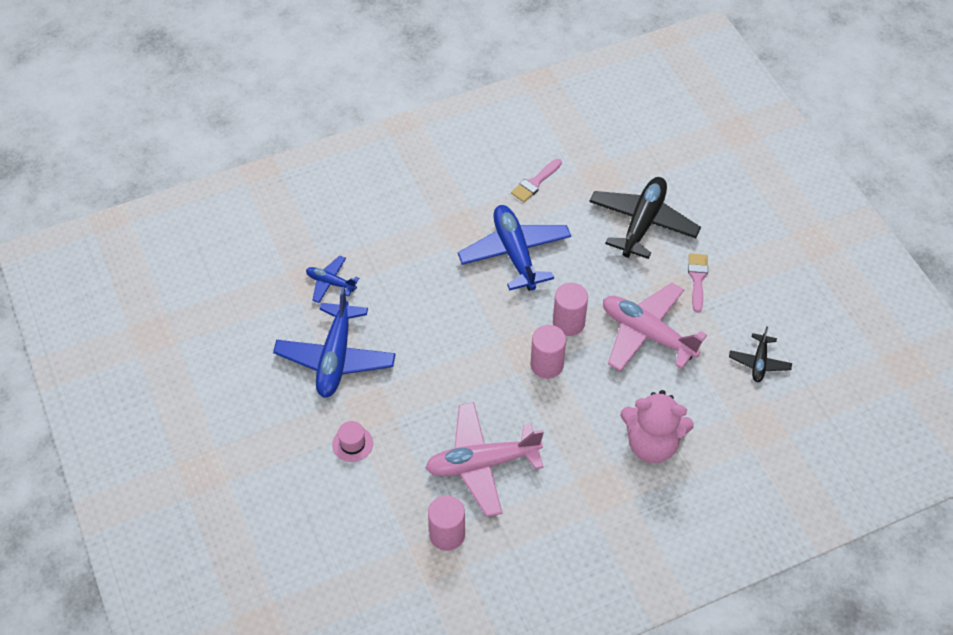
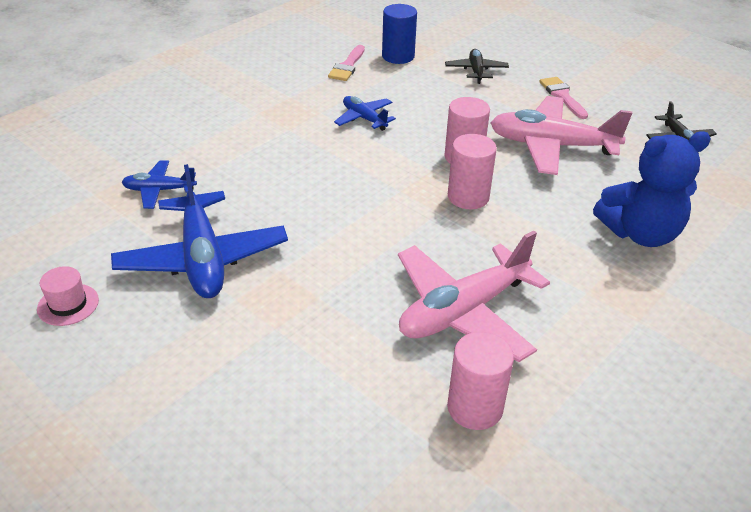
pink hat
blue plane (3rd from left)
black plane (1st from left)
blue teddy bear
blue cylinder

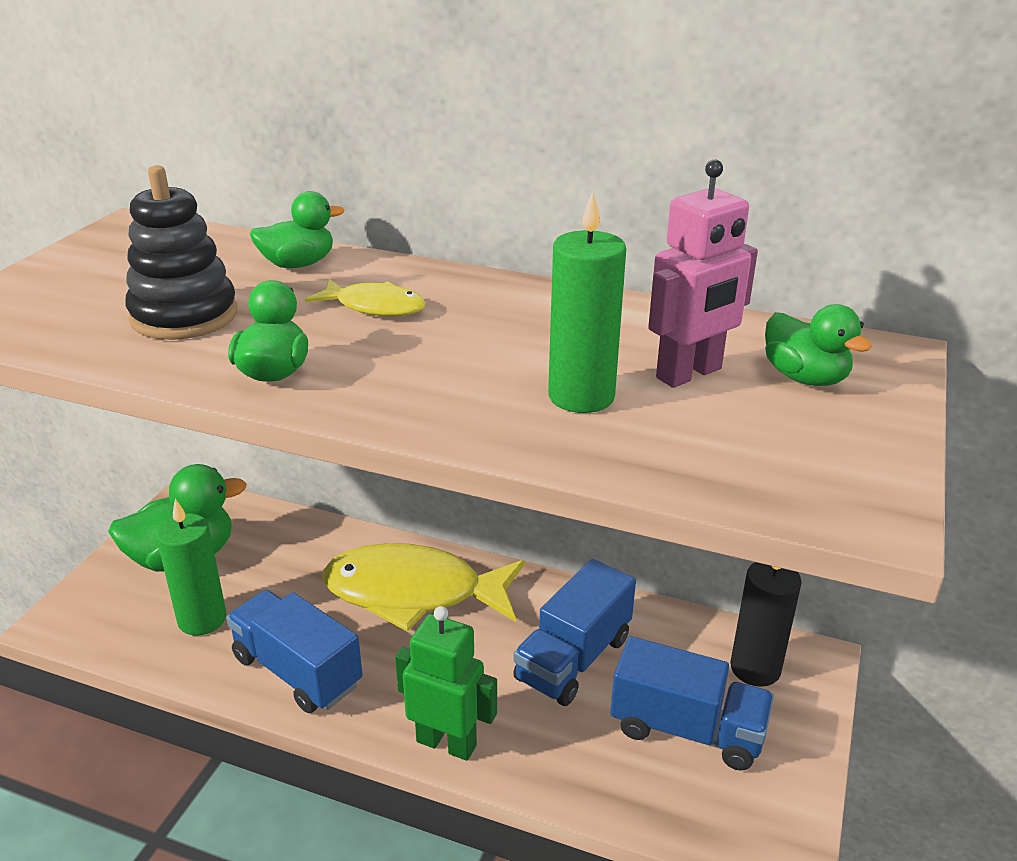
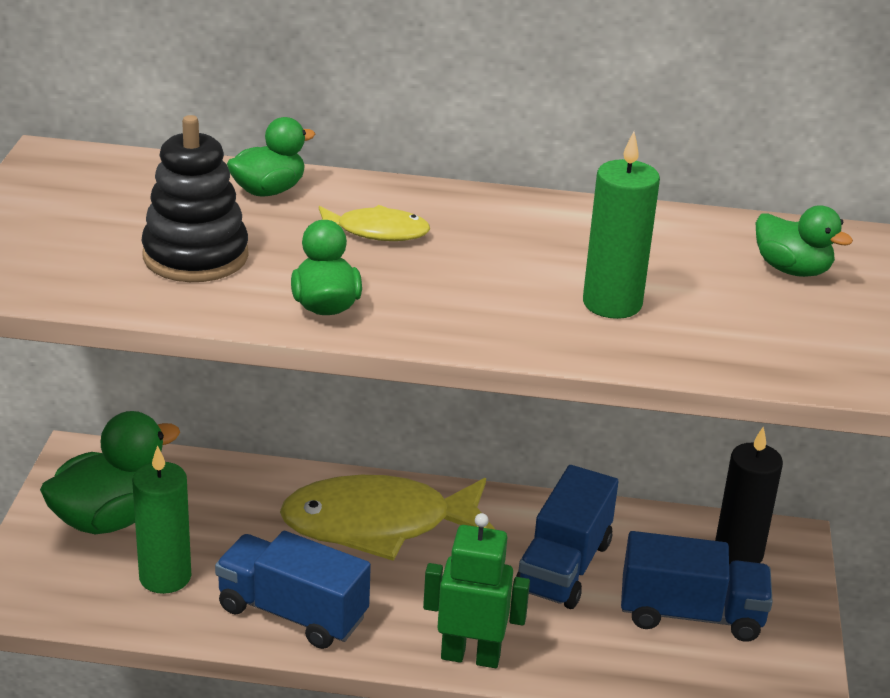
pink robot

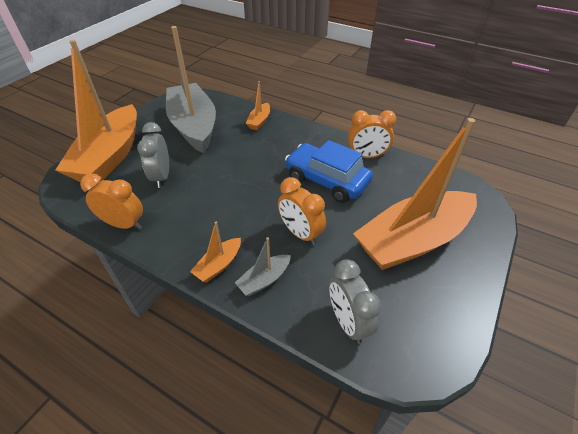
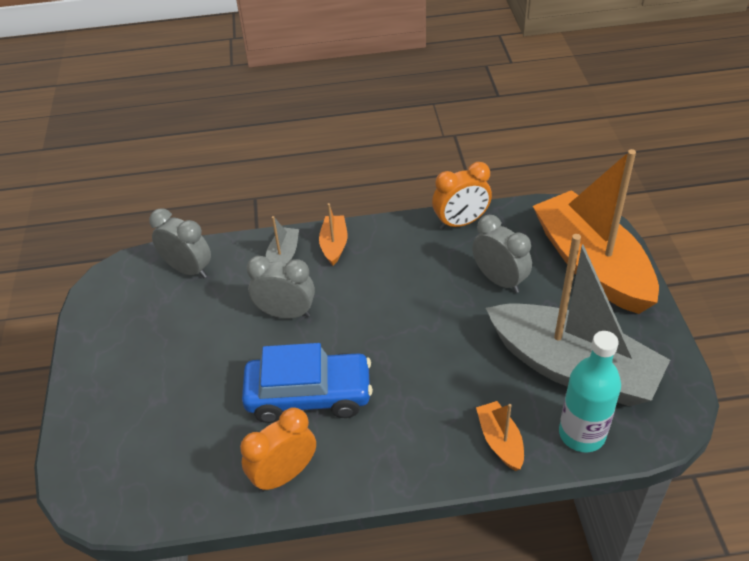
grey clock (2nd from left)
orange boat (4th from left in the first image)
turquoise bottle

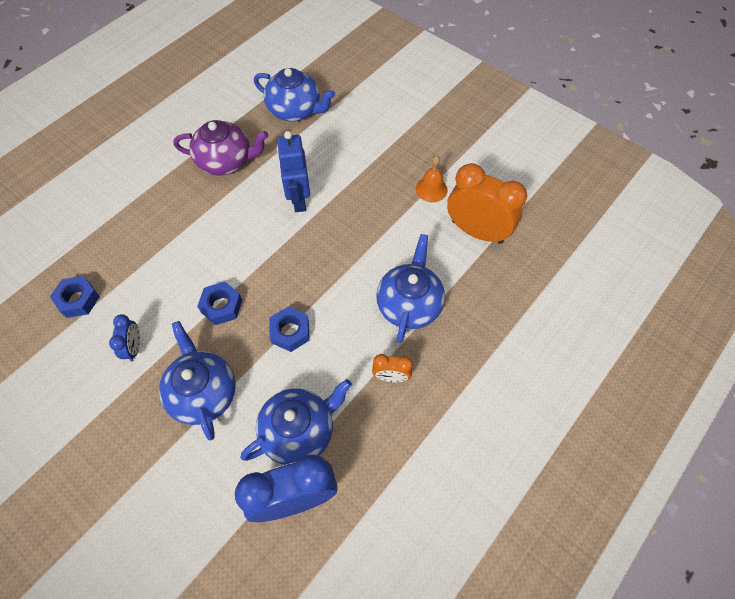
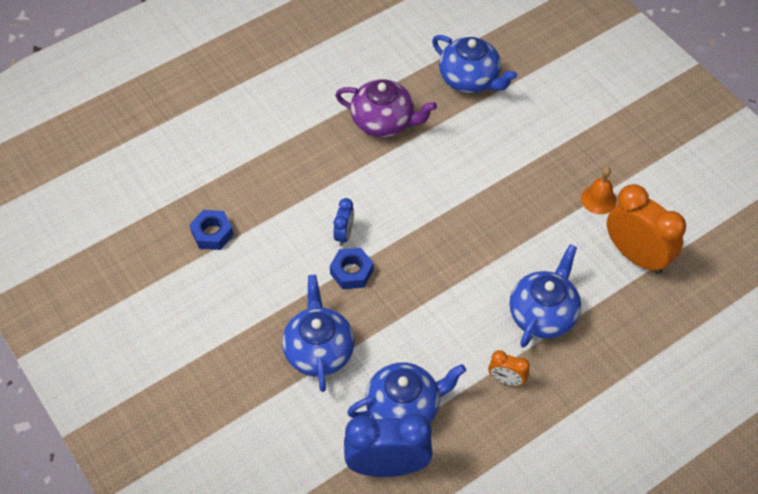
blue clock (1st from left)
blue nut (3rd from left in the first image)
blue robot

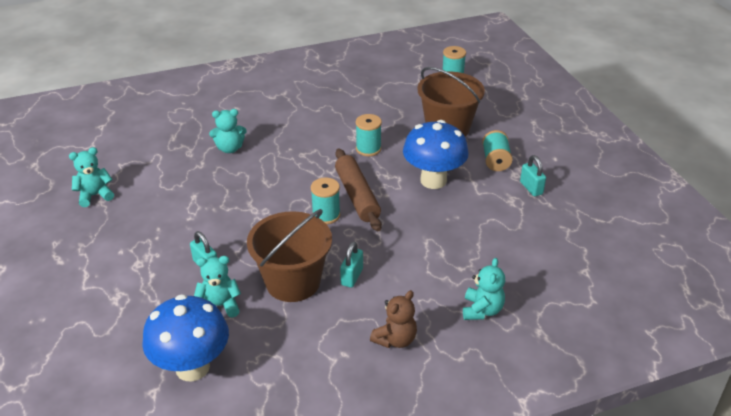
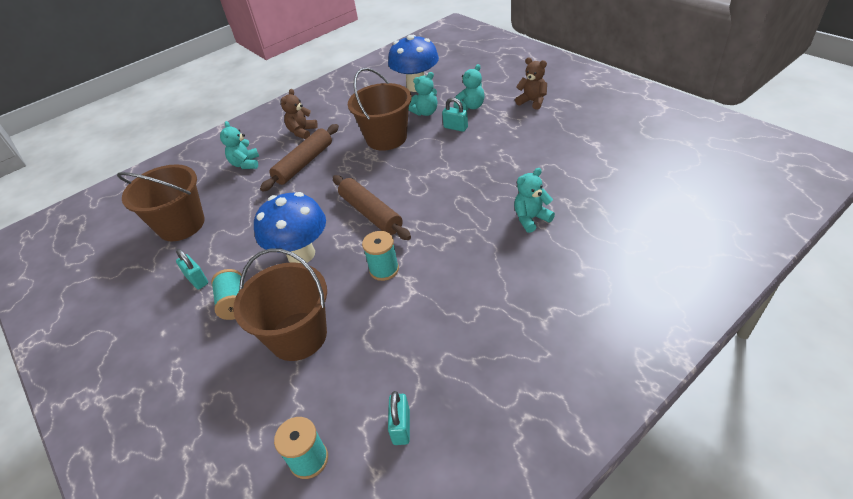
turquoise teddy bear (3rd from left)
turquoise spool (1st from left in the first image)
turquoise padlock (2nd from left)
brown bucket (1st from left)
brown rolling pin (1st from left)
brown teddy bear (2nd from left)

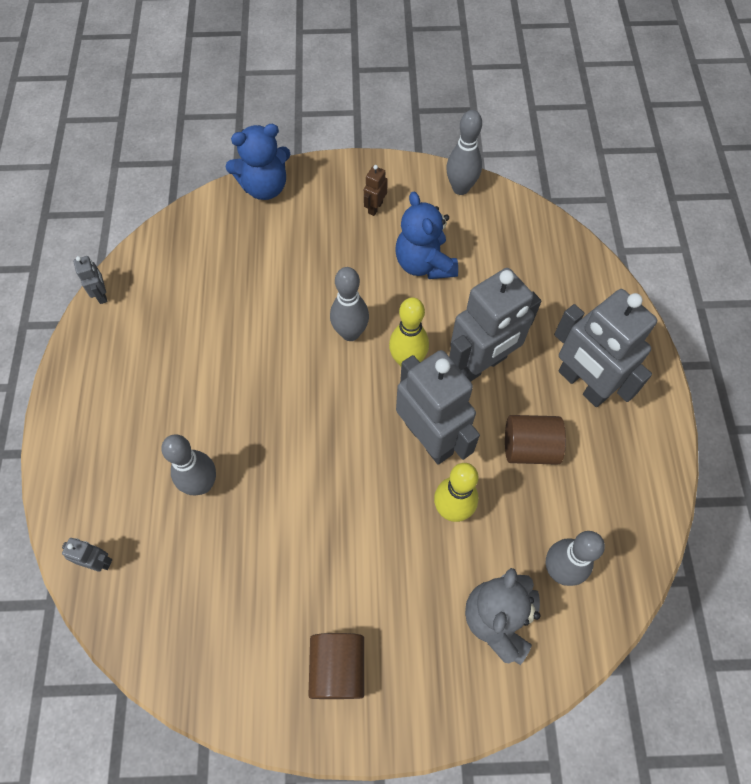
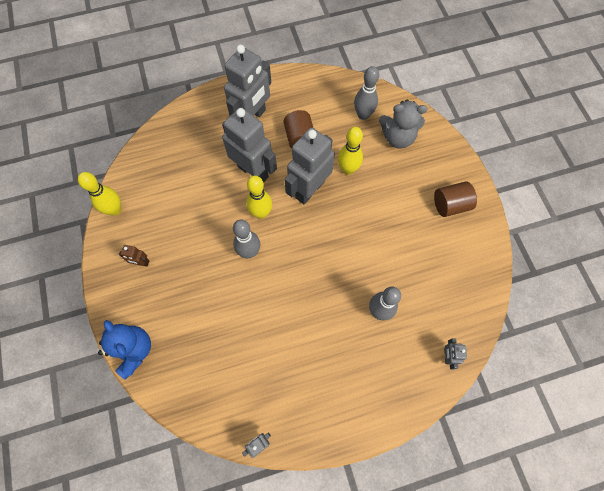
blue teddy bear (2nd from left in the first image)
yellow bowling pin (1st from left)

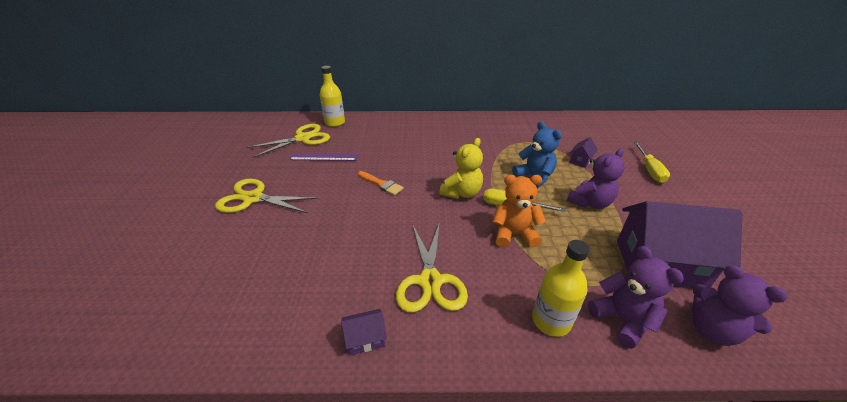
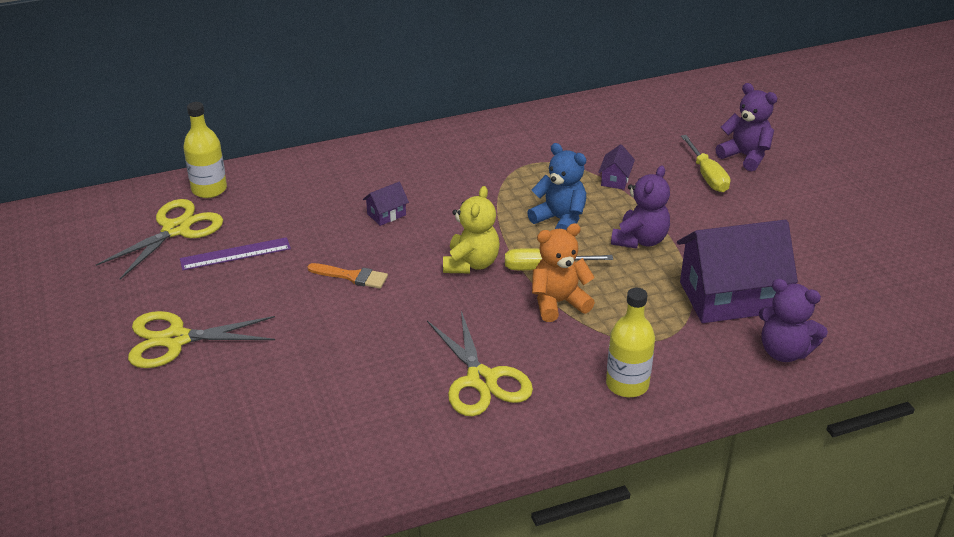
purple house (1st from left)
purple teddy bear (2nd from left)

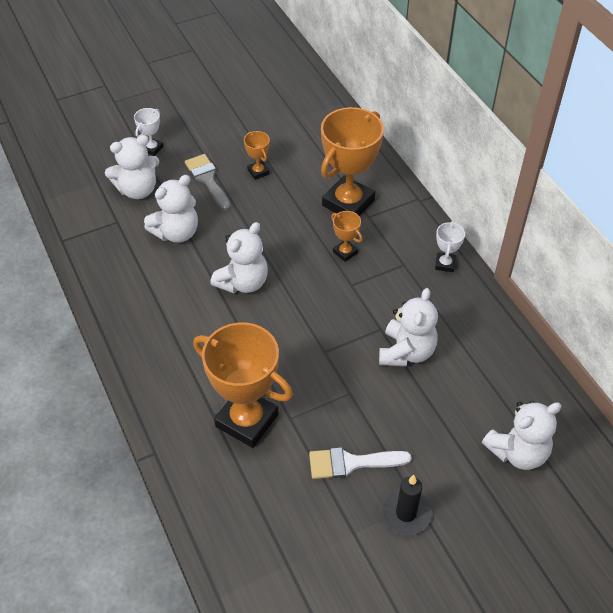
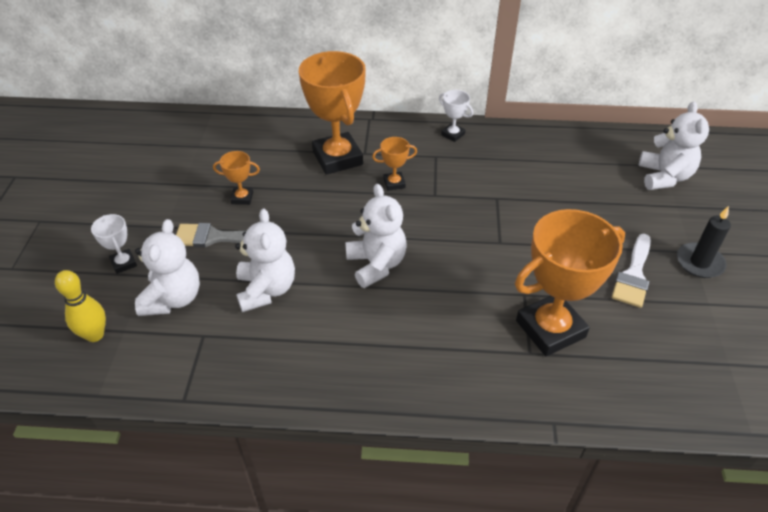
white teddy bear (4th from left in the first image)
yellow bowling pin

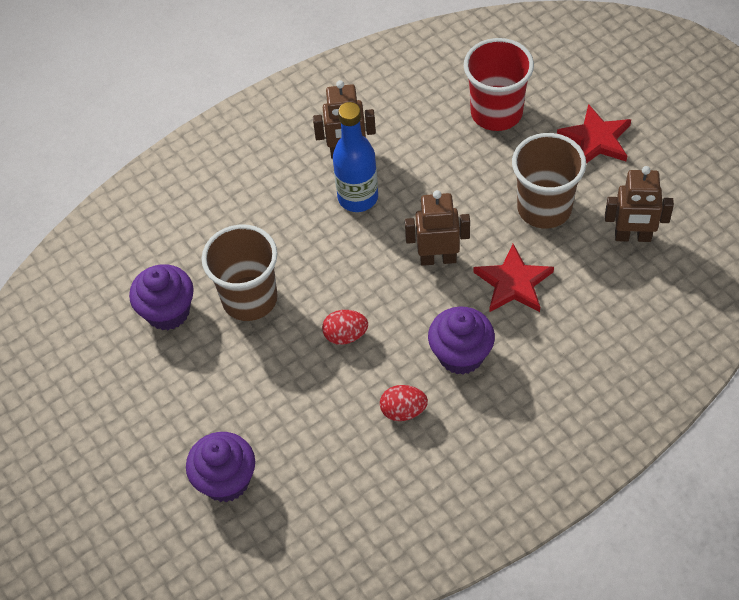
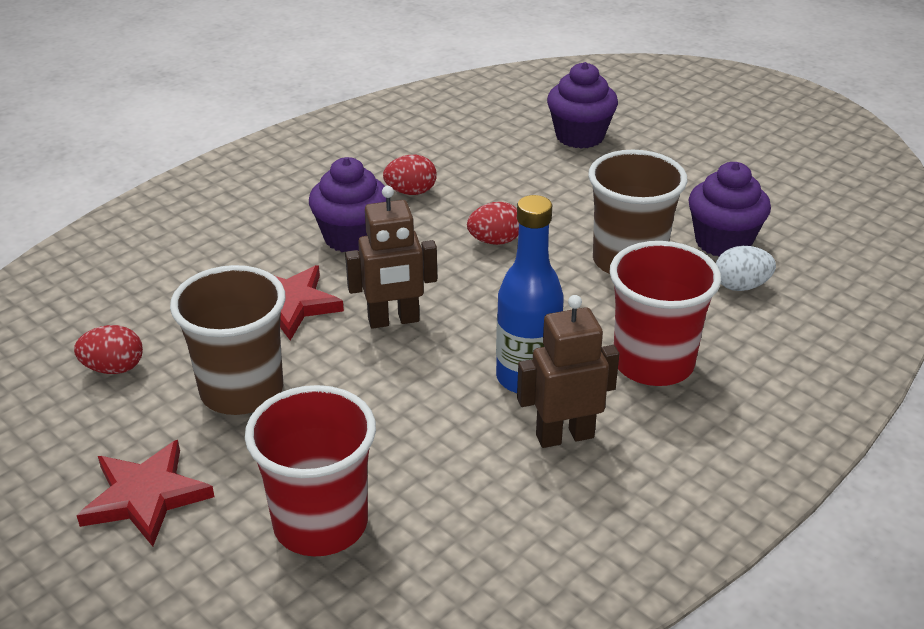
red egg (1st from left)
red cup (2nd from left)
white egg

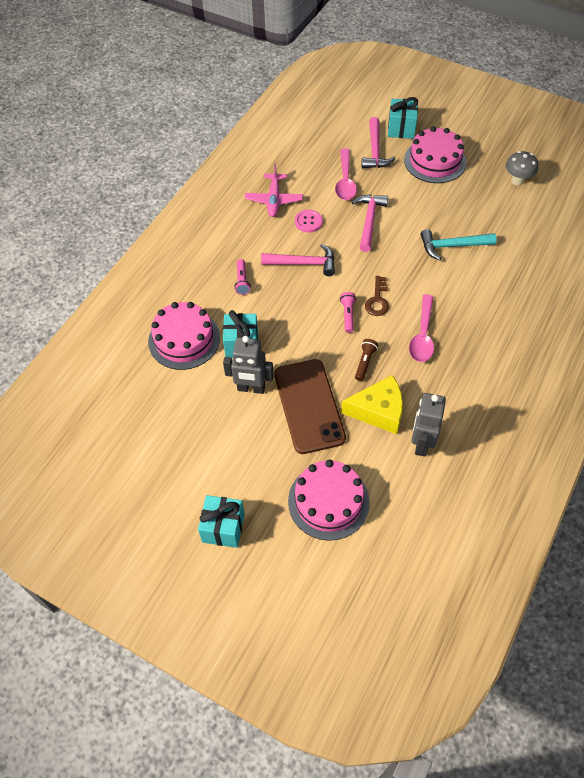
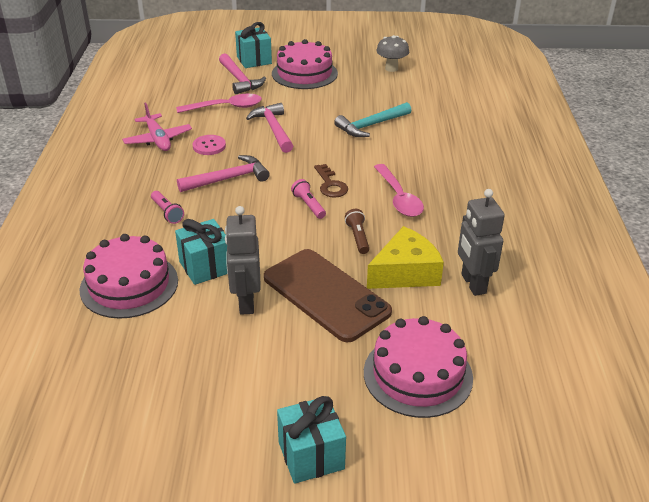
grey robot (1st from left)
pink spoon (1st from left)

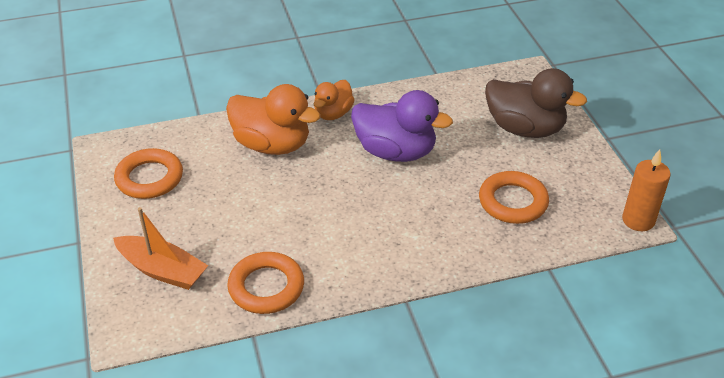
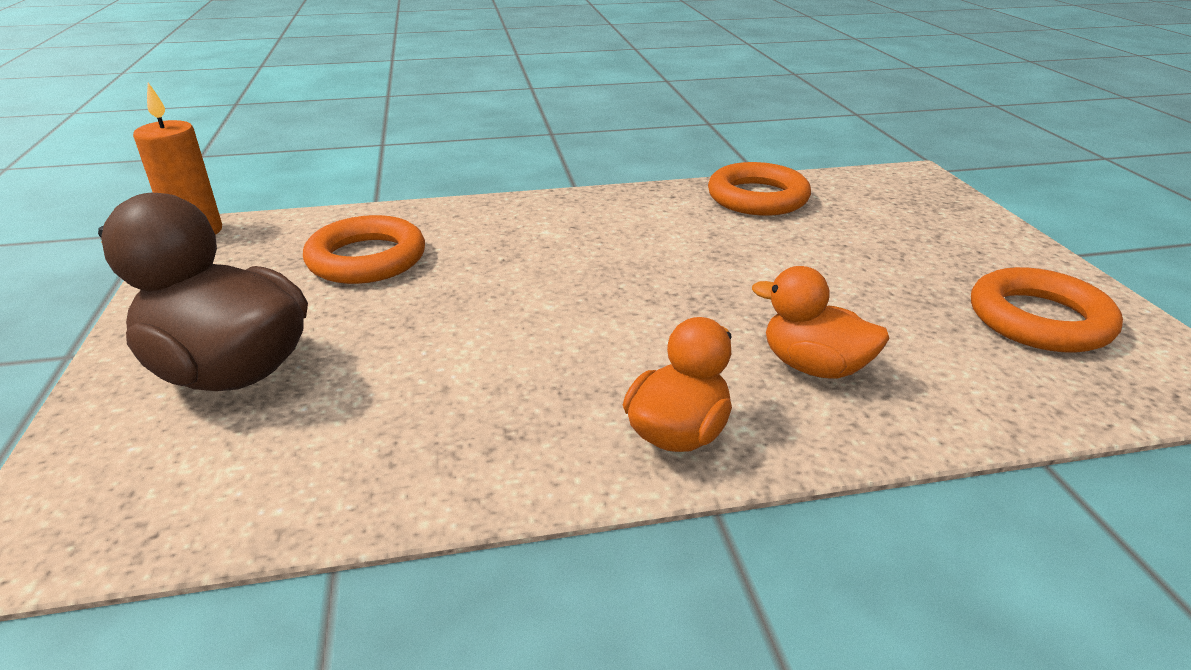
orange boat
orange duck (2nd from left)
purple duck

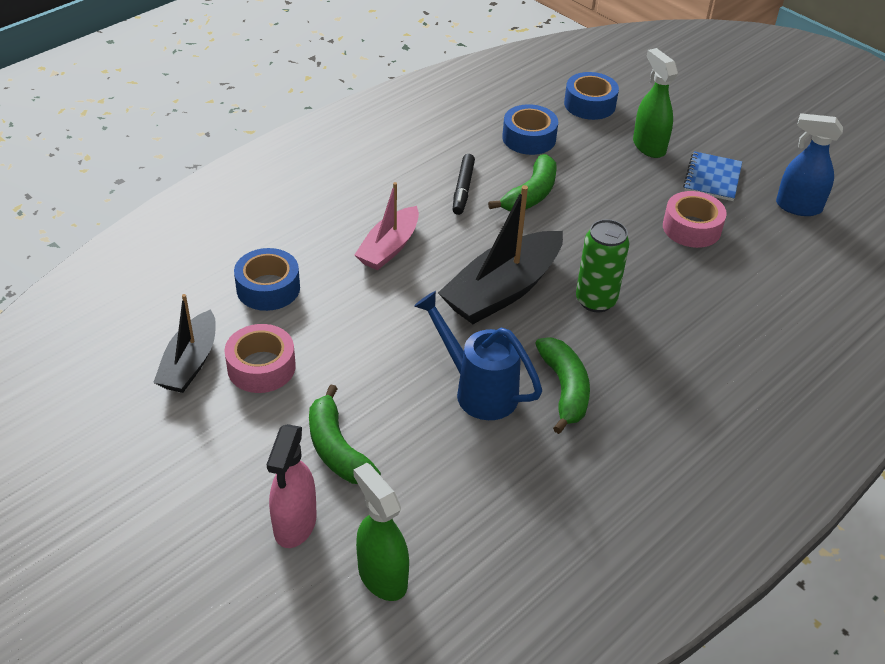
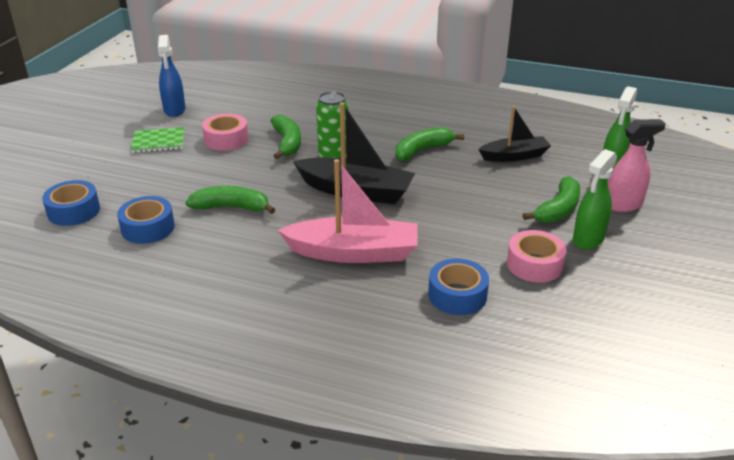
black boat (2nd from left)
pink boat
blue watering can
black marker
green spray bottle (1st from left)
green notebook
green banana (2nd from left)

